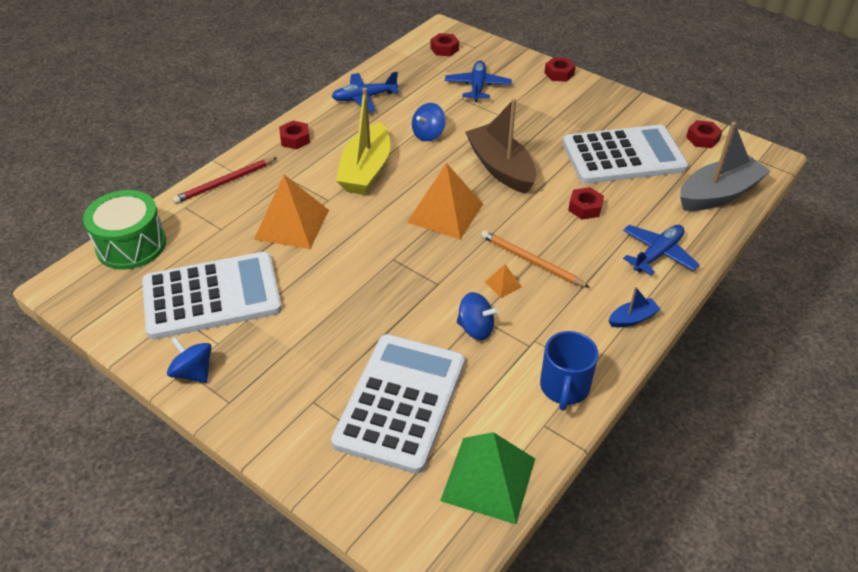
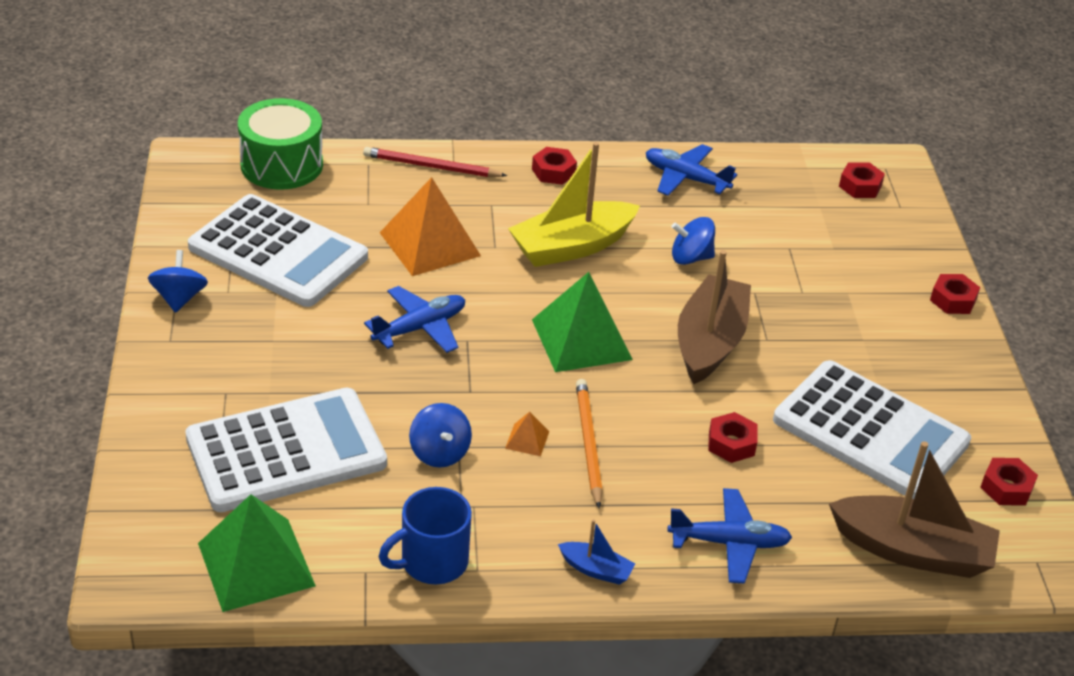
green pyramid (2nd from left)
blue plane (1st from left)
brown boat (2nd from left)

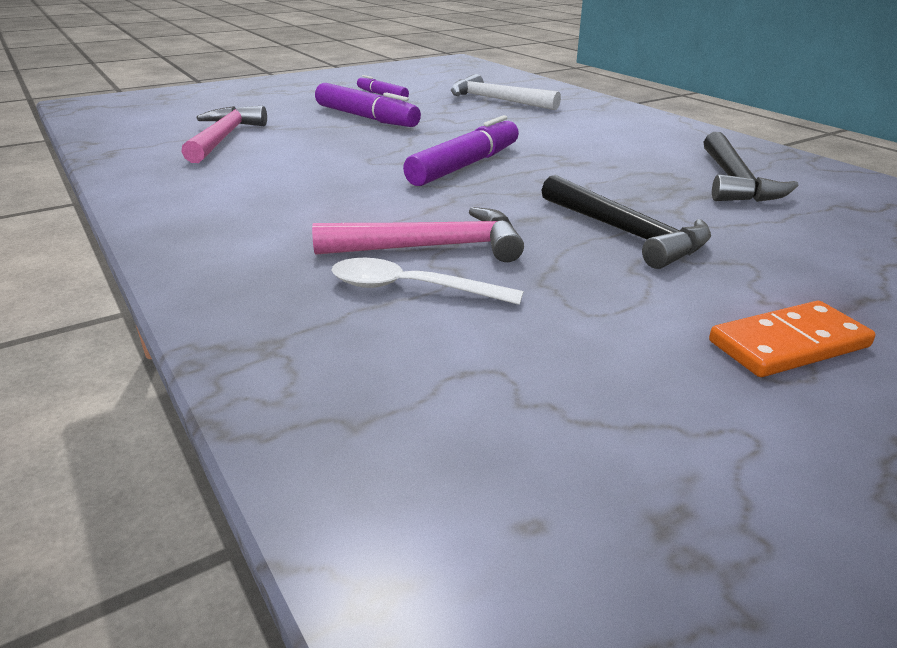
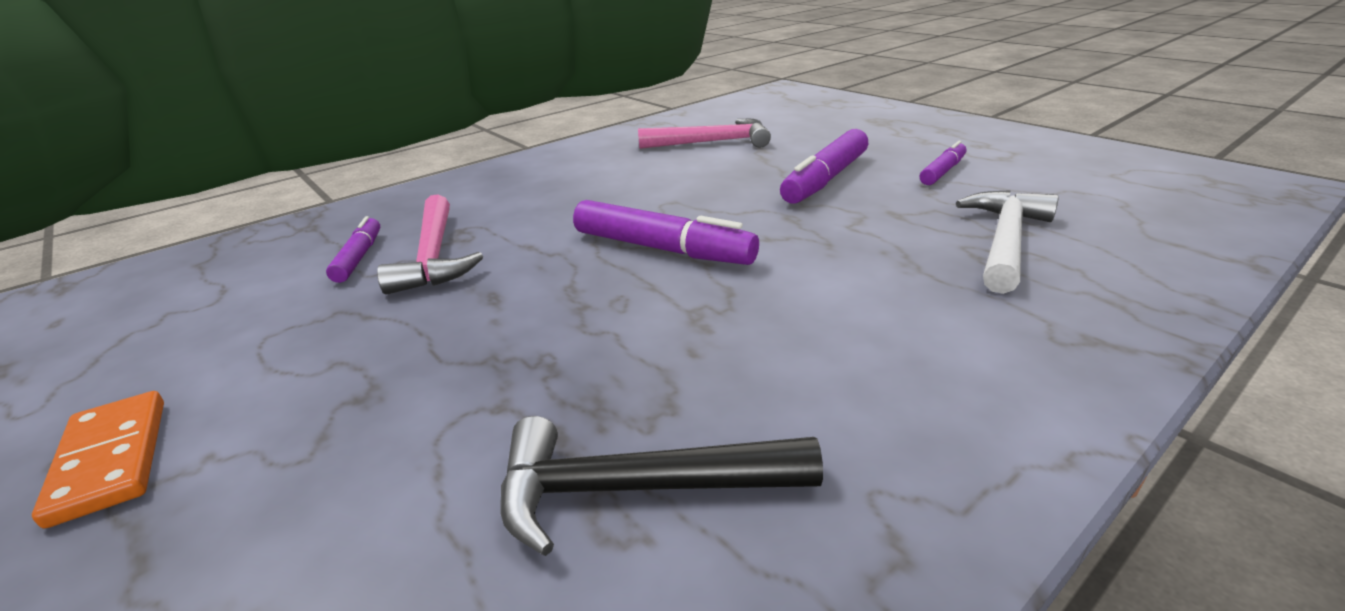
purple marker (1st from left)
black hammer (1st from left in the first image)

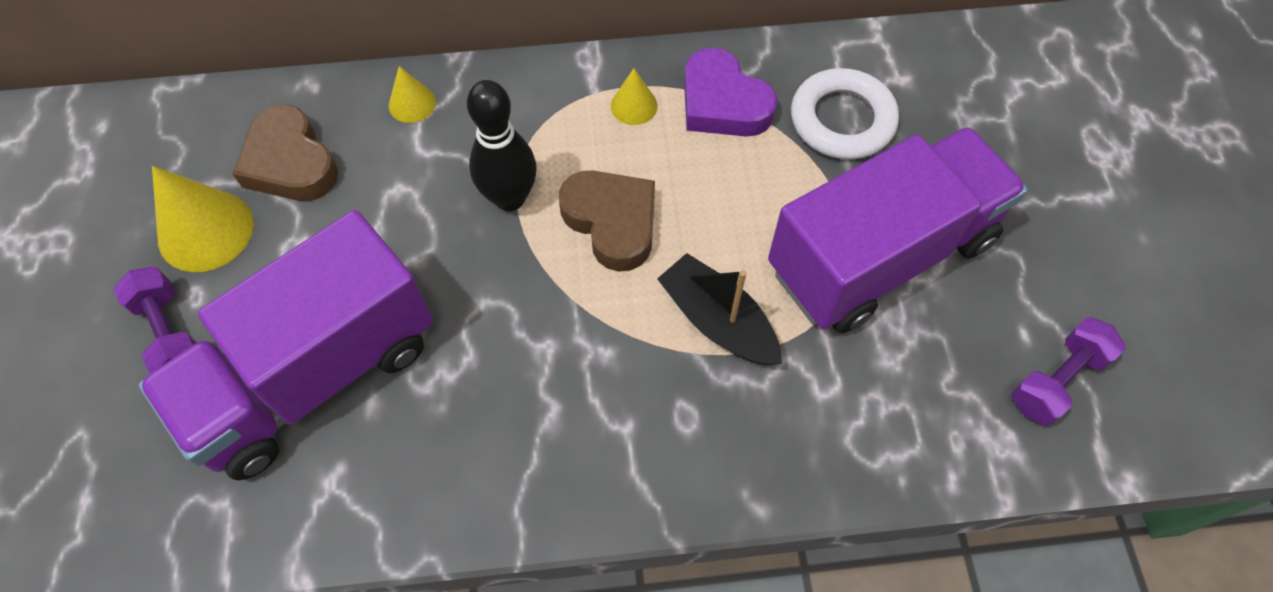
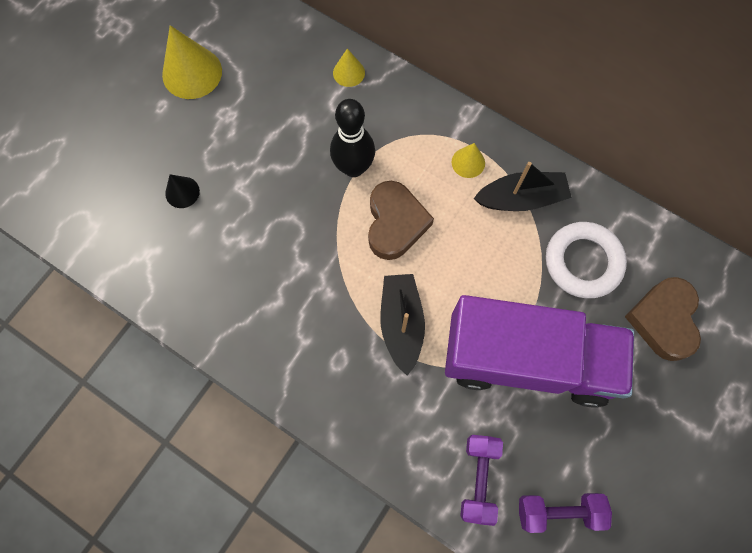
purple dumbbell (1st from left)
black cone
brown heart (2nd from left)
black boat (2nd from left)

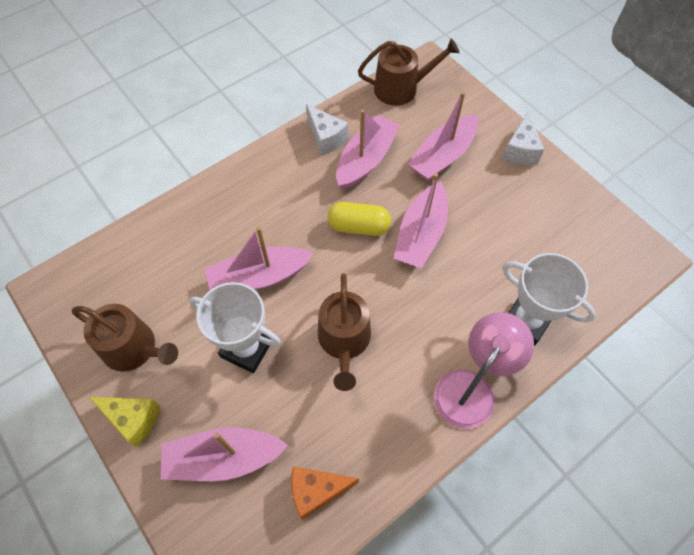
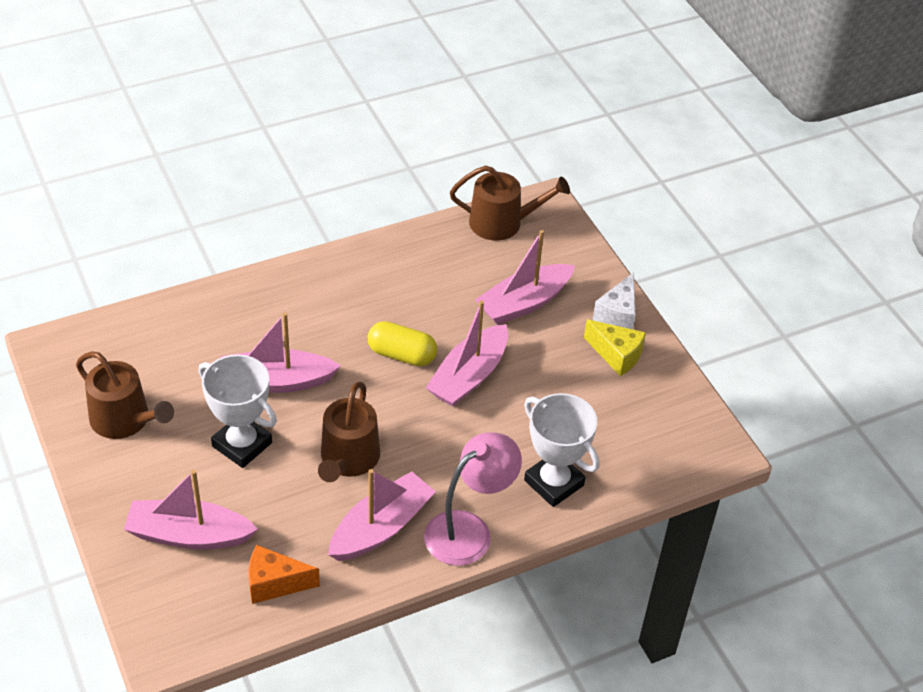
yellow cheese
white cheese (1st from left in the first image)
pink boat (3rd from left)

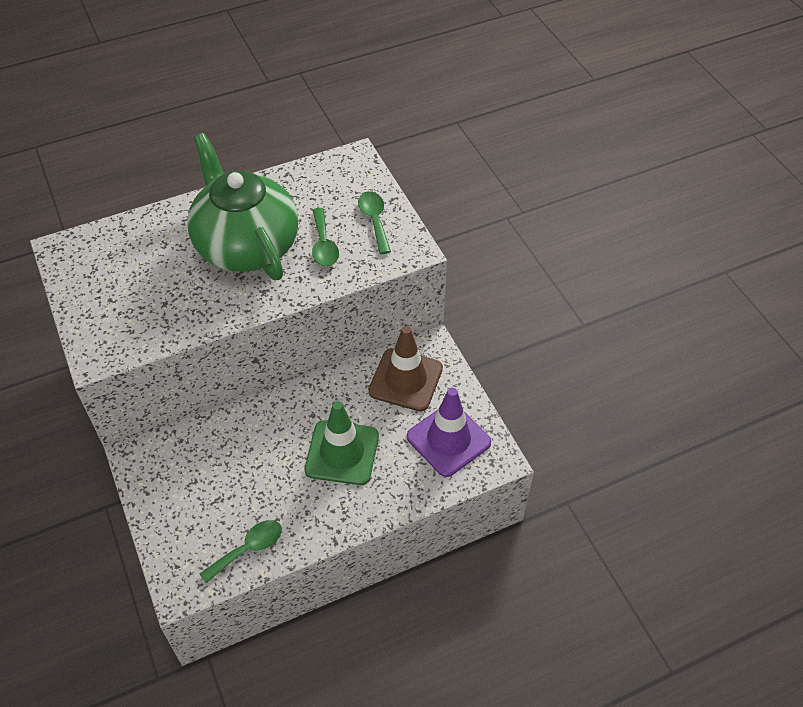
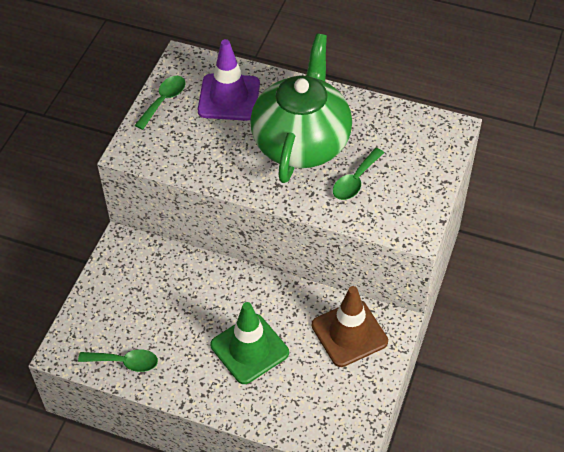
green spoon (2nd from left)
purple traffic cone

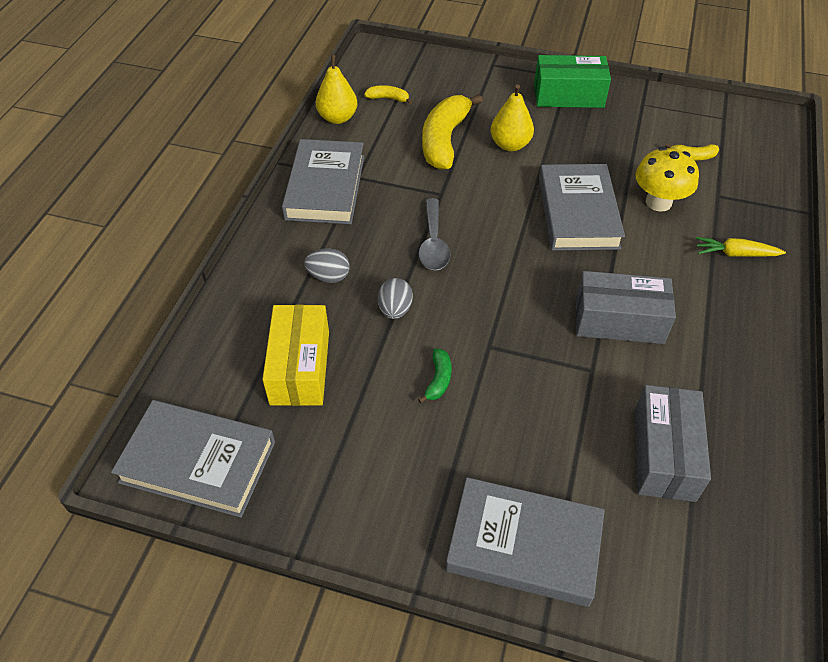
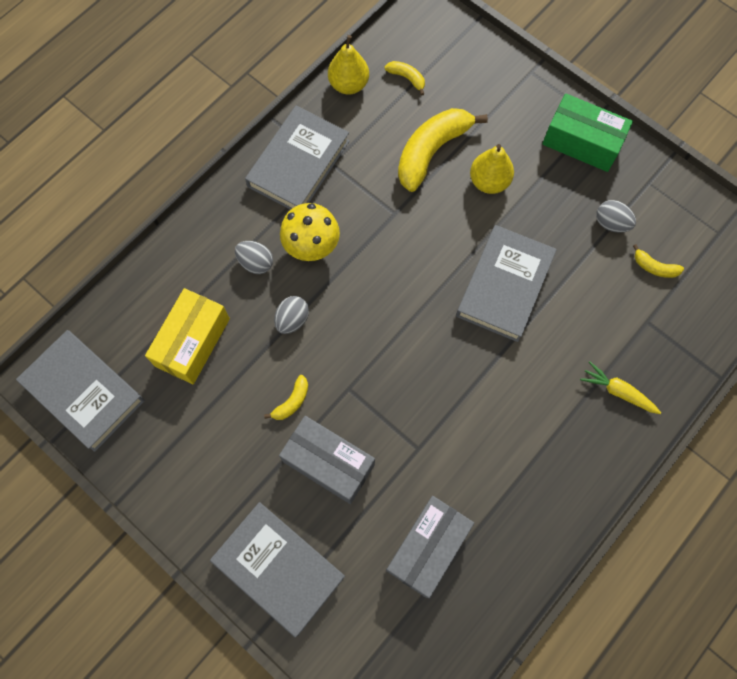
yellow banana (1st from left)
grey spoon
grey box (1st from left)
yellow mushroom
grey egg (3rd from left)

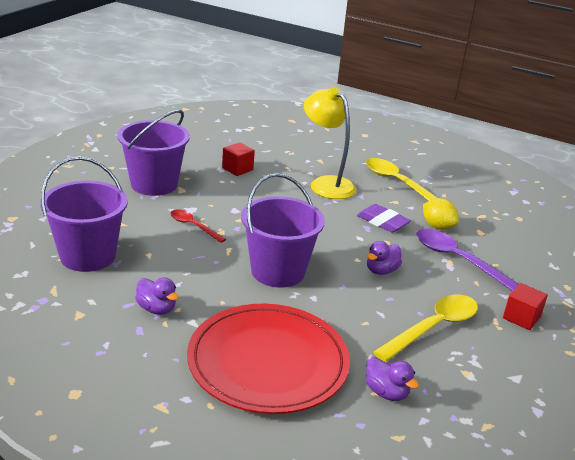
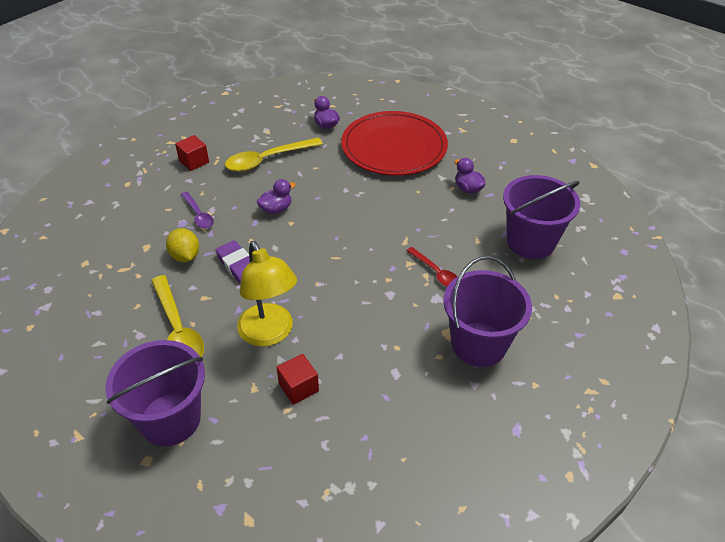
red cube (2nd from left)
purple bucket (1st from left)
purple spoon

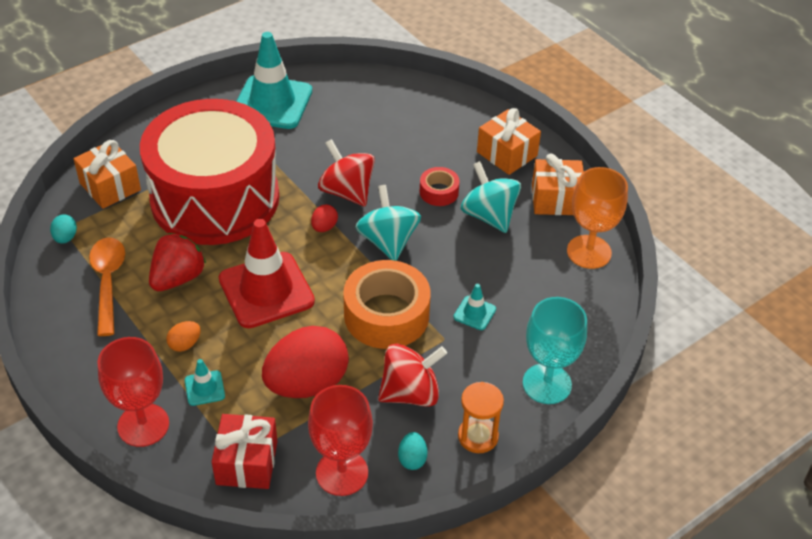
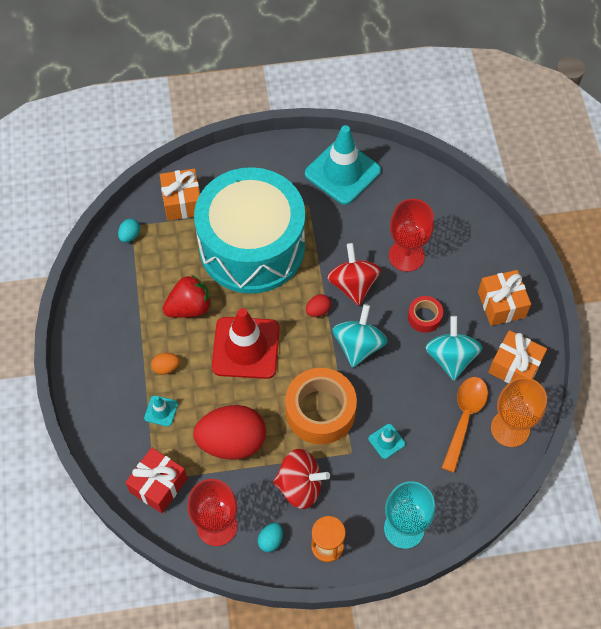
orange spoon
red goblet (2nd from left)
turquoise drum

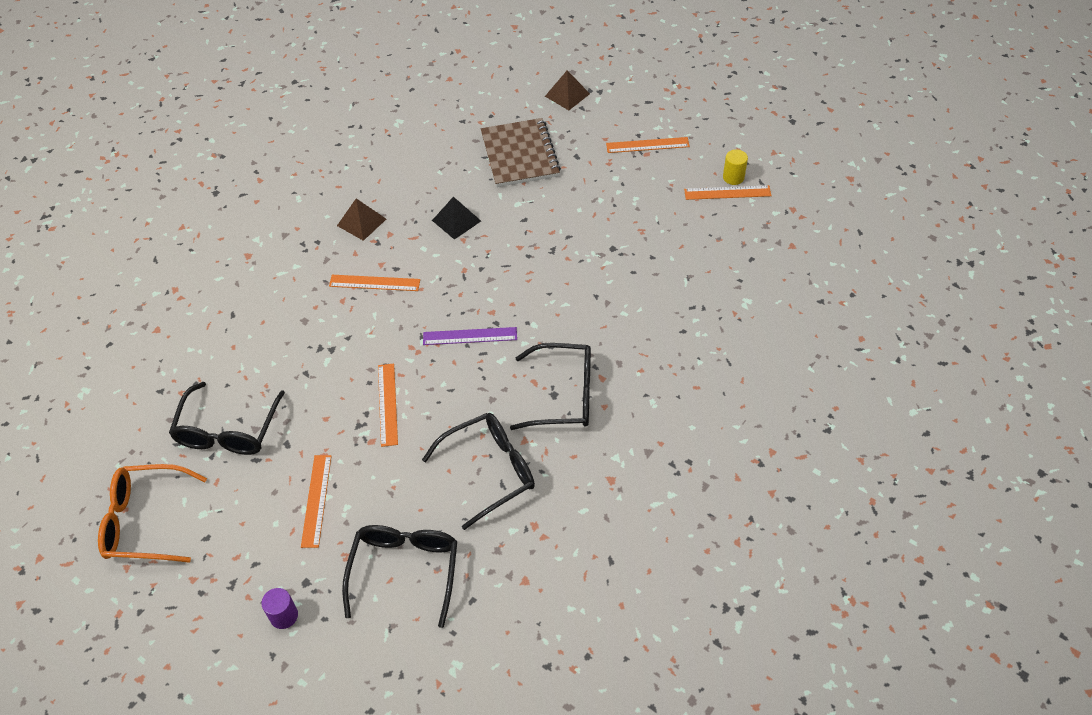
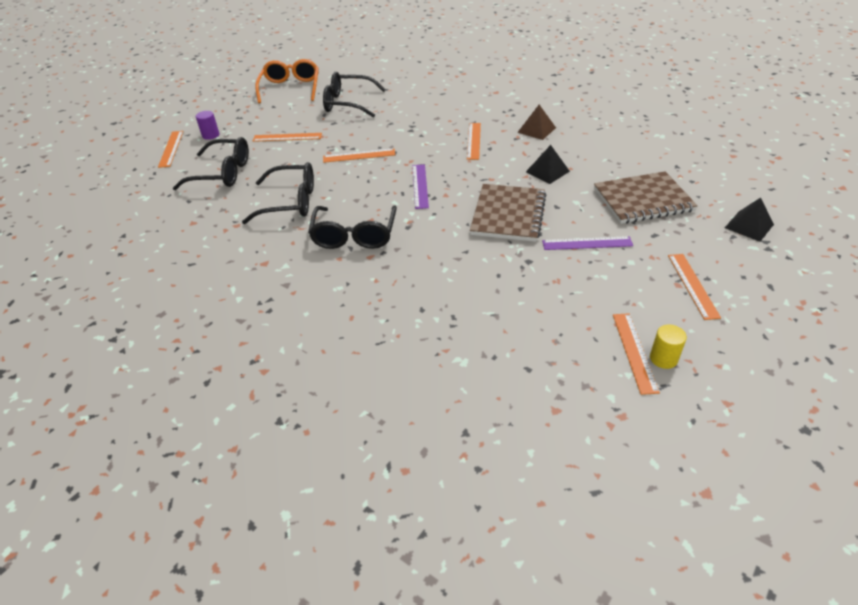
black glasses (2nd from left)
black pyramid (2nd from left)
orange ruler (1st from left)
brown notebook (1st from left)
purple ruler (2nd from left)

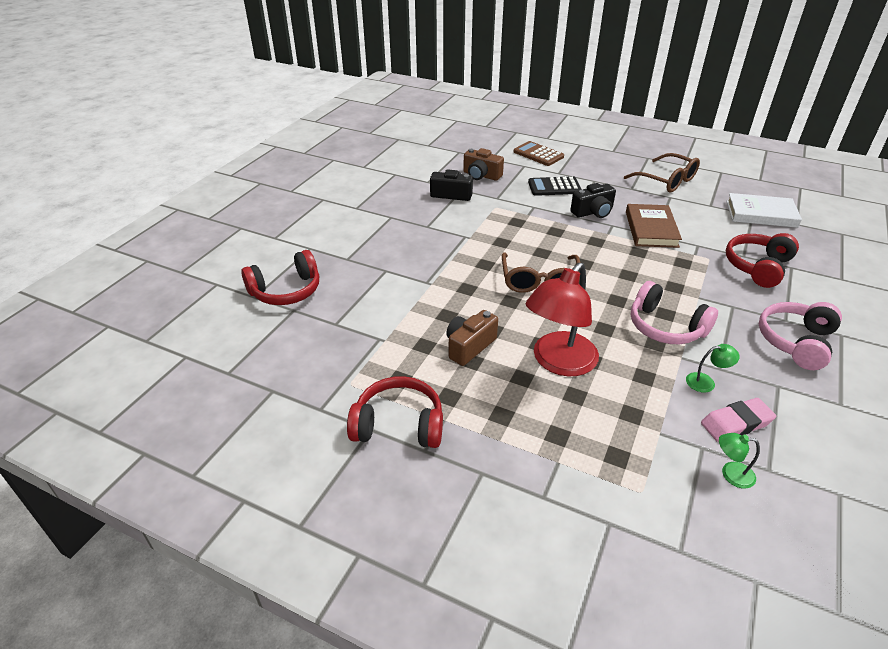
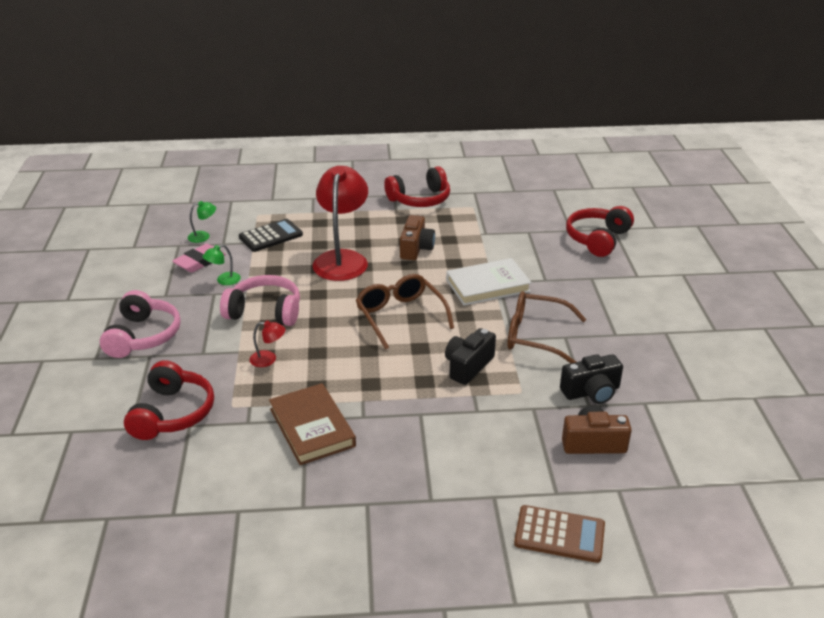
black calculator
black camera (1st from left)
brown glasses (2nd from left)
white book
red lamp (1st from left)

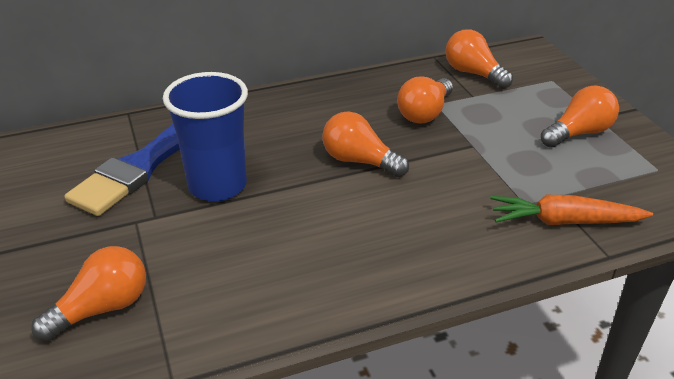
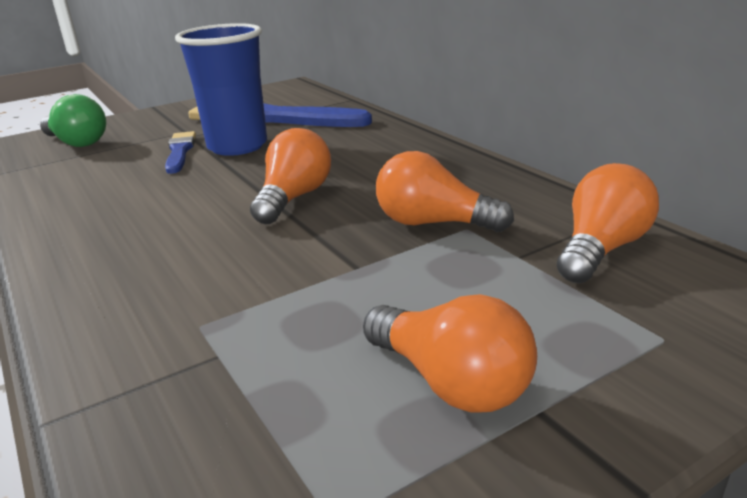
green light bulb
orange carrot
blue brush (1st from left)

